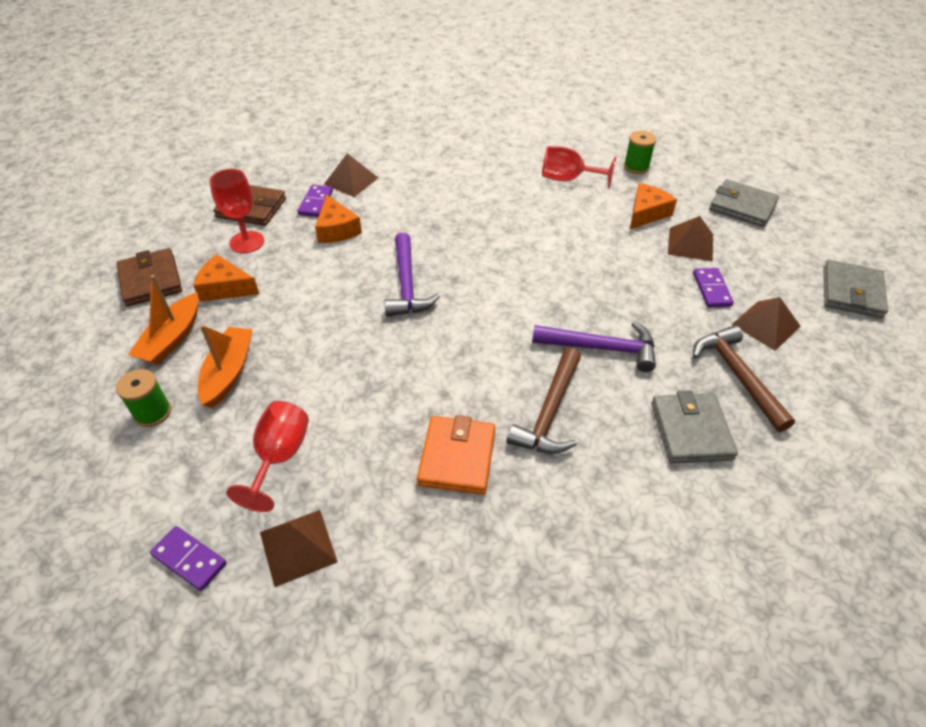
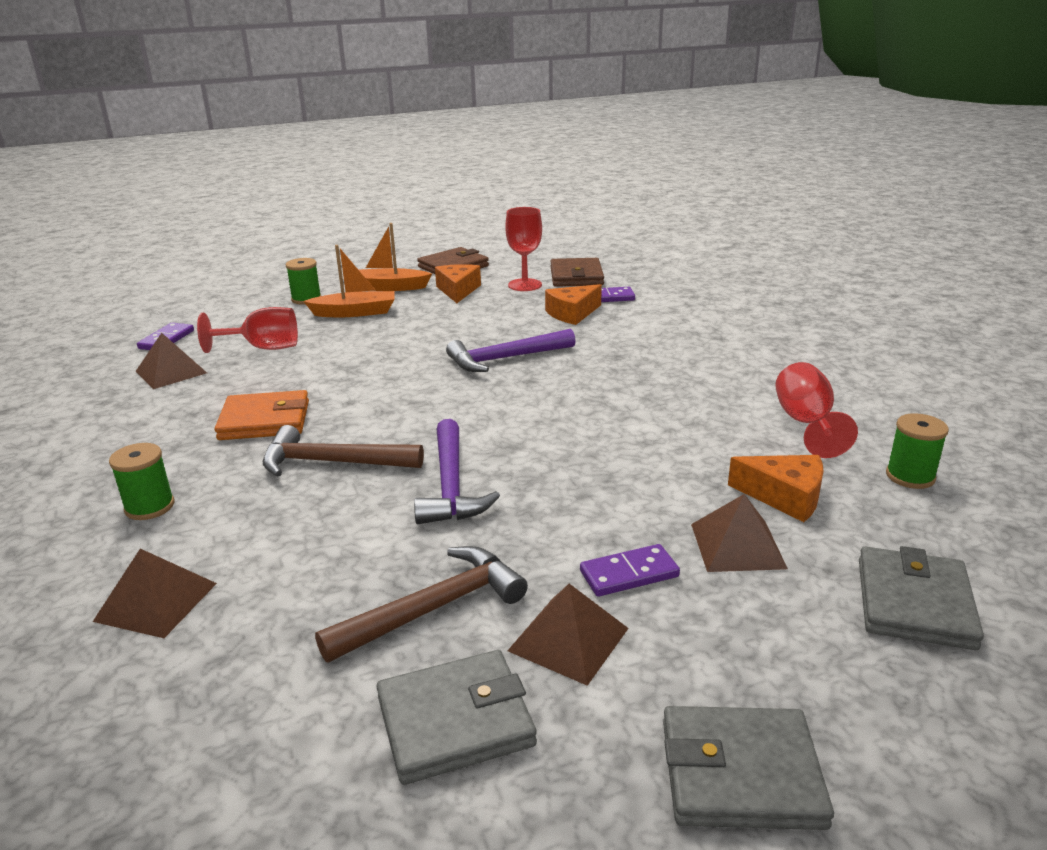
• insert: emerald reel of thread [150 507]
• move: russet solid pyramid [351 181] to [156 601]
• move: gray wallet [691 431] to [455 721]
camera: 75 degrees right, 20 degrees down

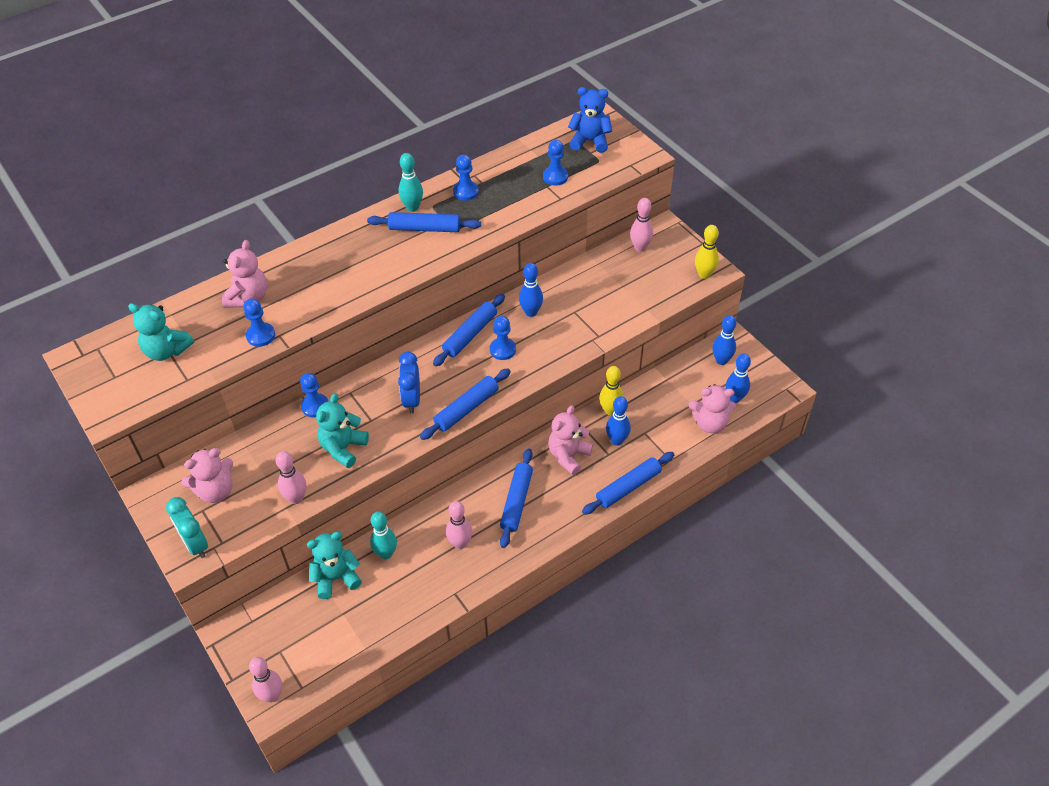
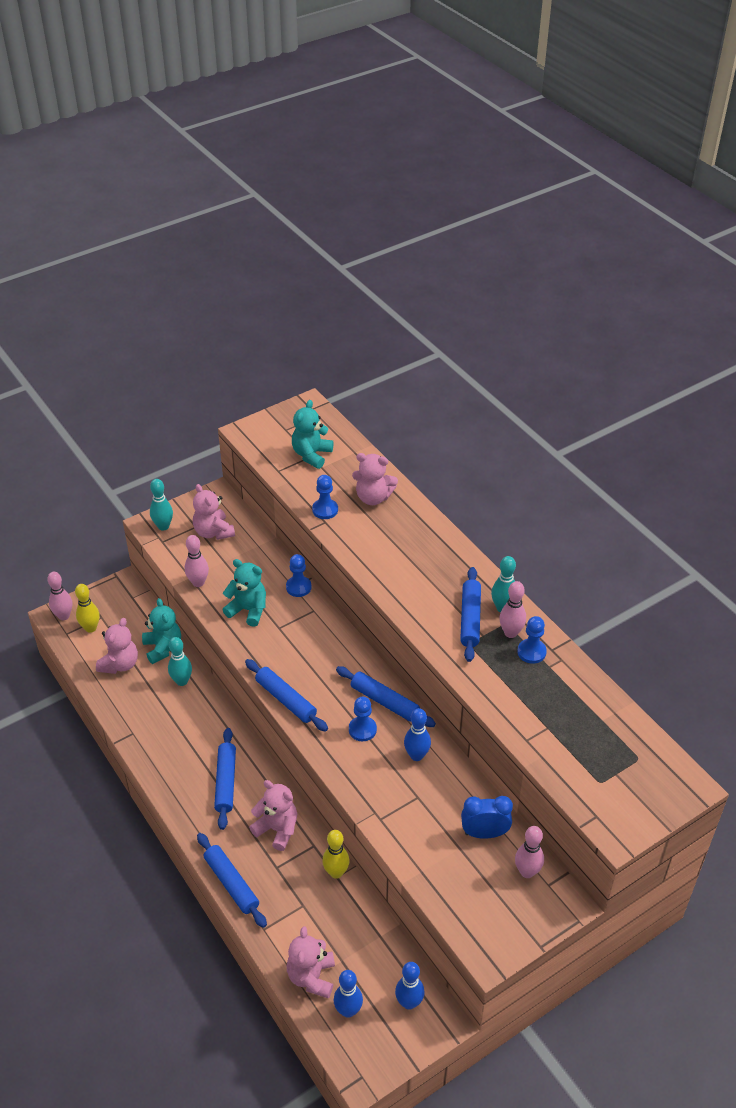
• delete: blue pawn [555 177]
• delete: blue teddy [590 141]
• delete: blue skittle [617 440]
• insert: pink teddy [120 664]
• move: blue alarm clock [412 400] to [484 833]
• move: pink skittle [460 543] to [510 633]
• move: golden skittle [704 274] to [90 628]
• replace: turquoise alarm clock [195 544] to turquoise skittle [163 526]
• rotate: blue rolling pin [517 501] = [225 782] 75 degrees clockwise
camera: 90 degrees right, 5 degrees down

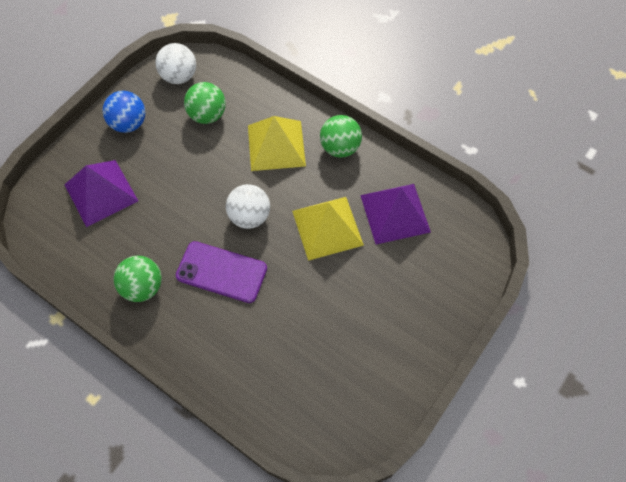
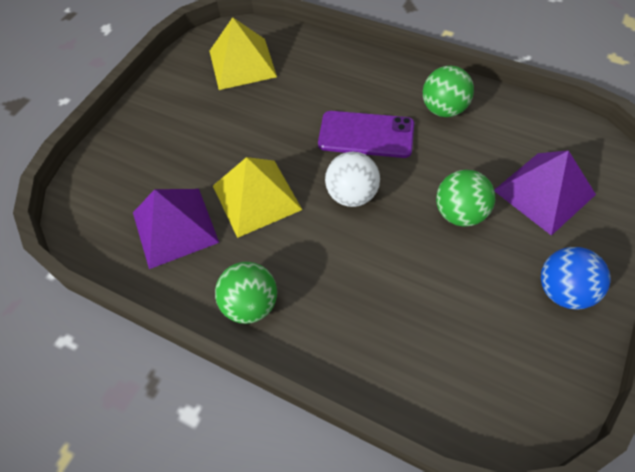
• delete: white play ball [179 76]
• move: emerald play ball [207 115] to [459 213]
• move: golden solid pyramid [276 145] to [242 63]
camera: 175 degrees right, 5 degrees down

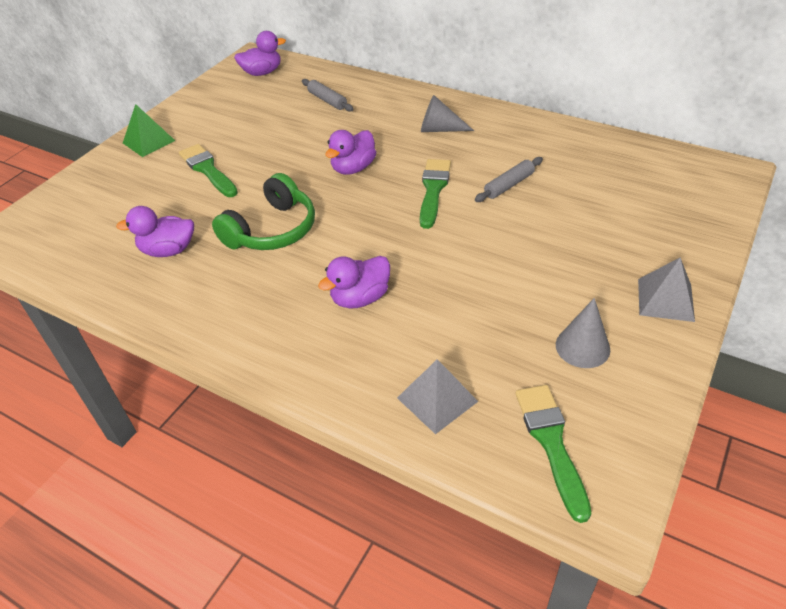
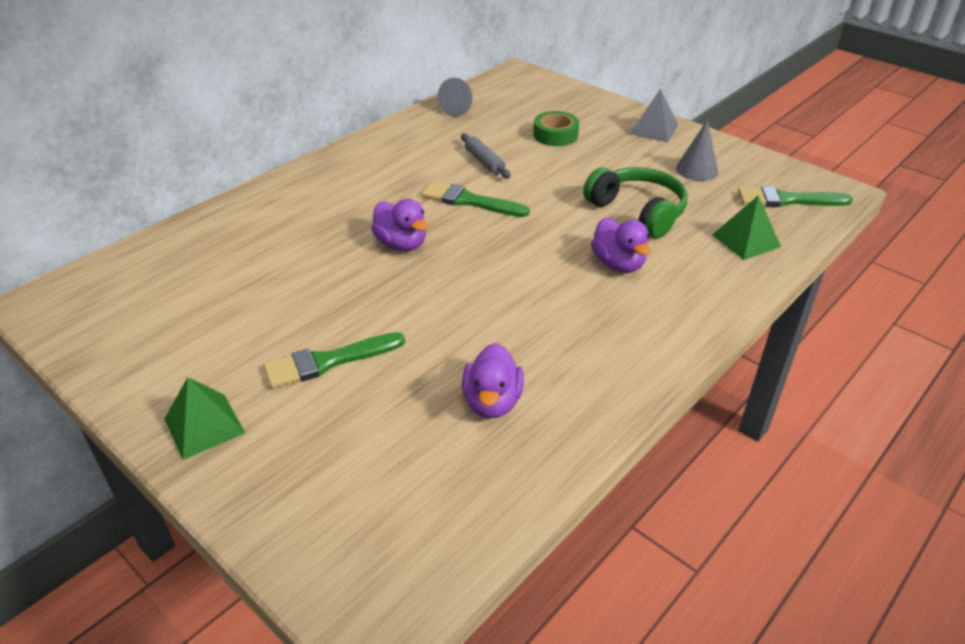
• delete: purple toy duck [262 73]
• delete: gray rolling pin [327 100]
• insert: emerald roll of tape [555 135]
• move: emerald headphones [272 230] to [638 212]
• move: gray cone [439 129] to [459 108]
• recolor: gray solid pyramid [437 399] to emerald solid pyramid [746 240]
camera: 80 degrees left, 5 degrees down

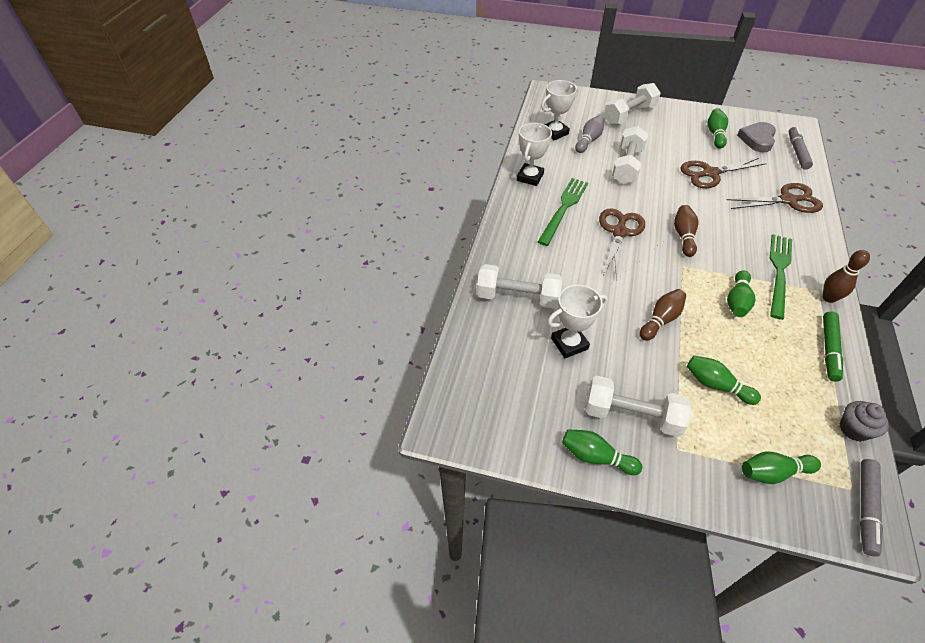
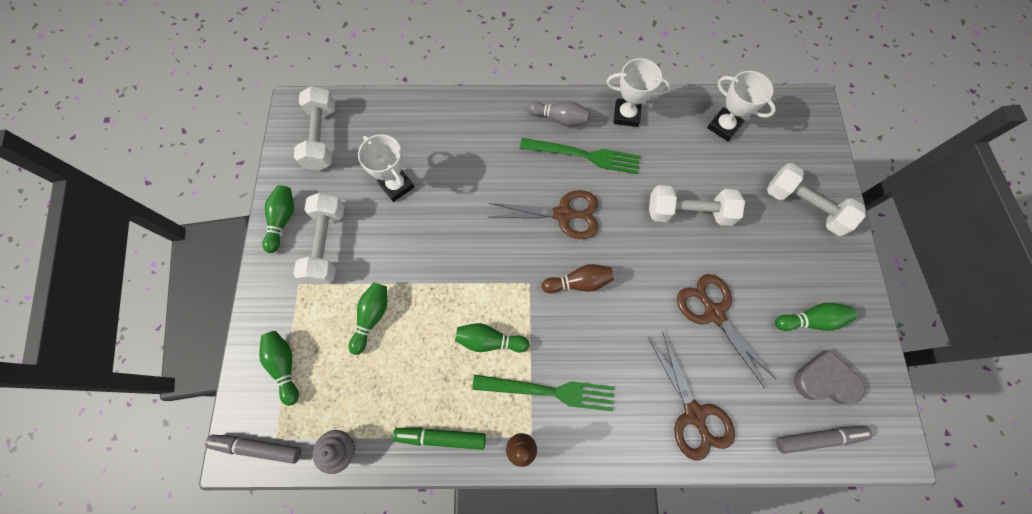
• delete: russet skittle [661 320]
• move: white hand weight [517 297] to [321 137]
• move: gray skittle [588 140] to [560 119]
camera: 75 degrees right, 20 degrees up

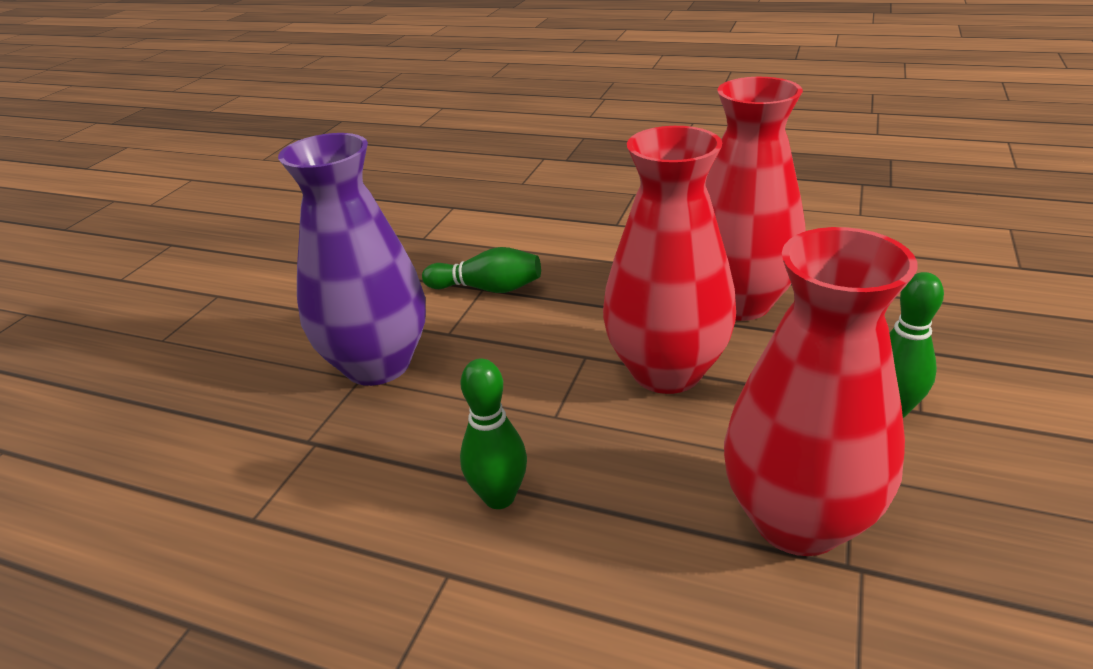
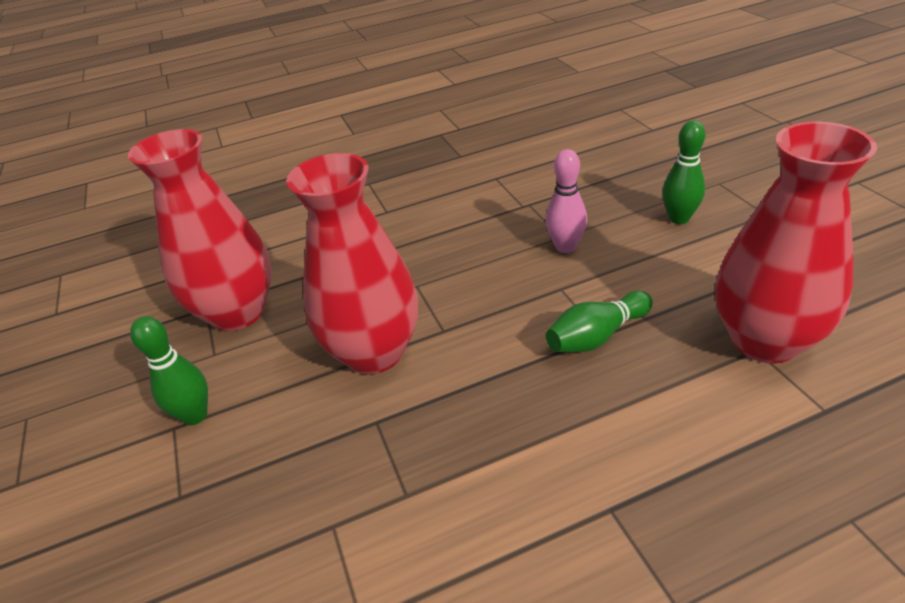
• move: emerald skittle [499 497] to [679 218]
• move: scarlet flower vase [738 303] to [764 340]
• replace: purple flower vase [378 364] to pink skittle [565 247]
camera: 140 degrees right, 5 degrees up

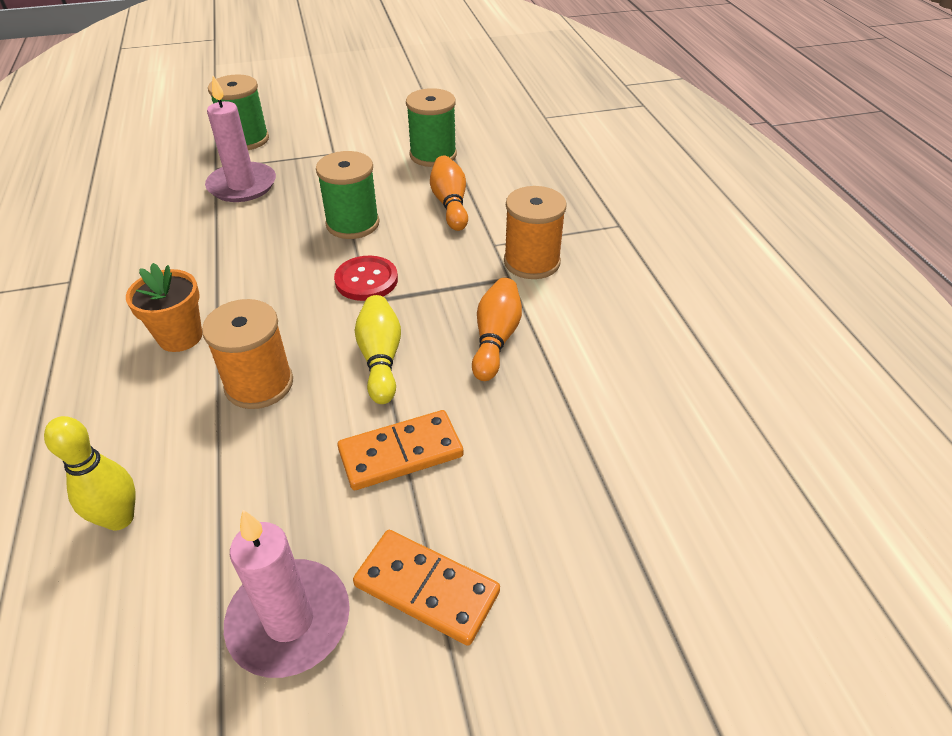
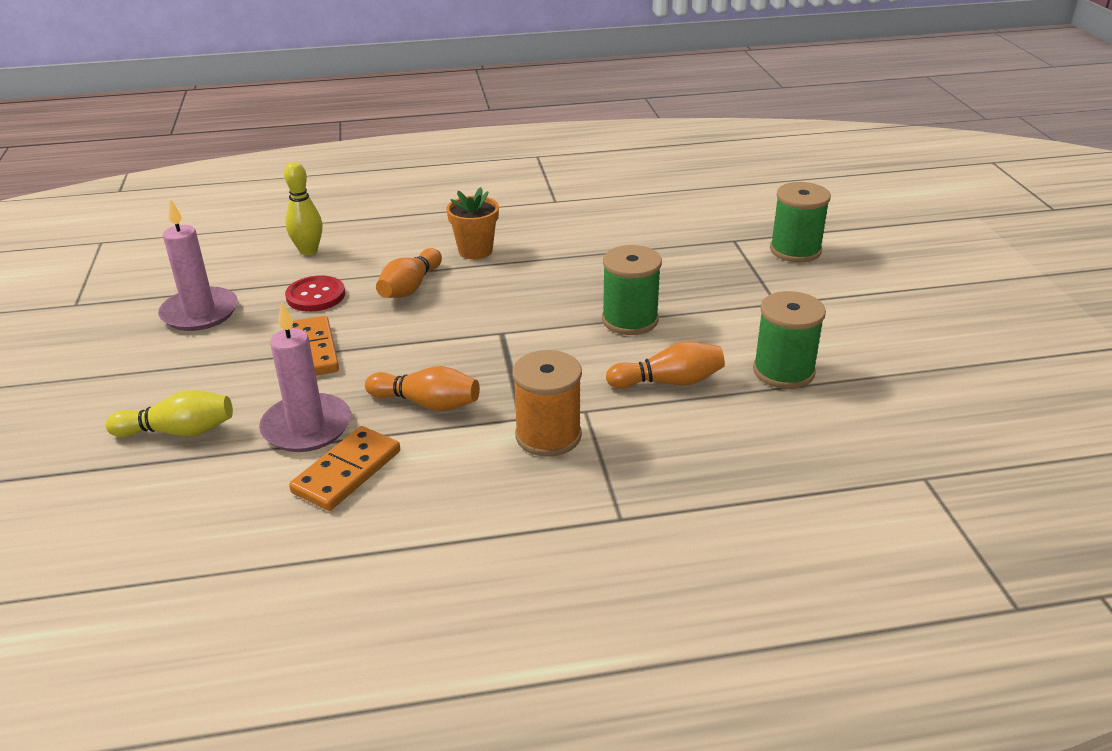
• move: pink candle [242 185] to [307 427]
• move: scarlet shirt button [366 280] to [315 296]
• move: orange domino [427 588] to [347 472]
• move: golden skittle [380 359] to [178 431]
• replace: orange reel of thread [259 384] to orange skittle [410 287]
camera: 95 degrees right, 10 degrees down

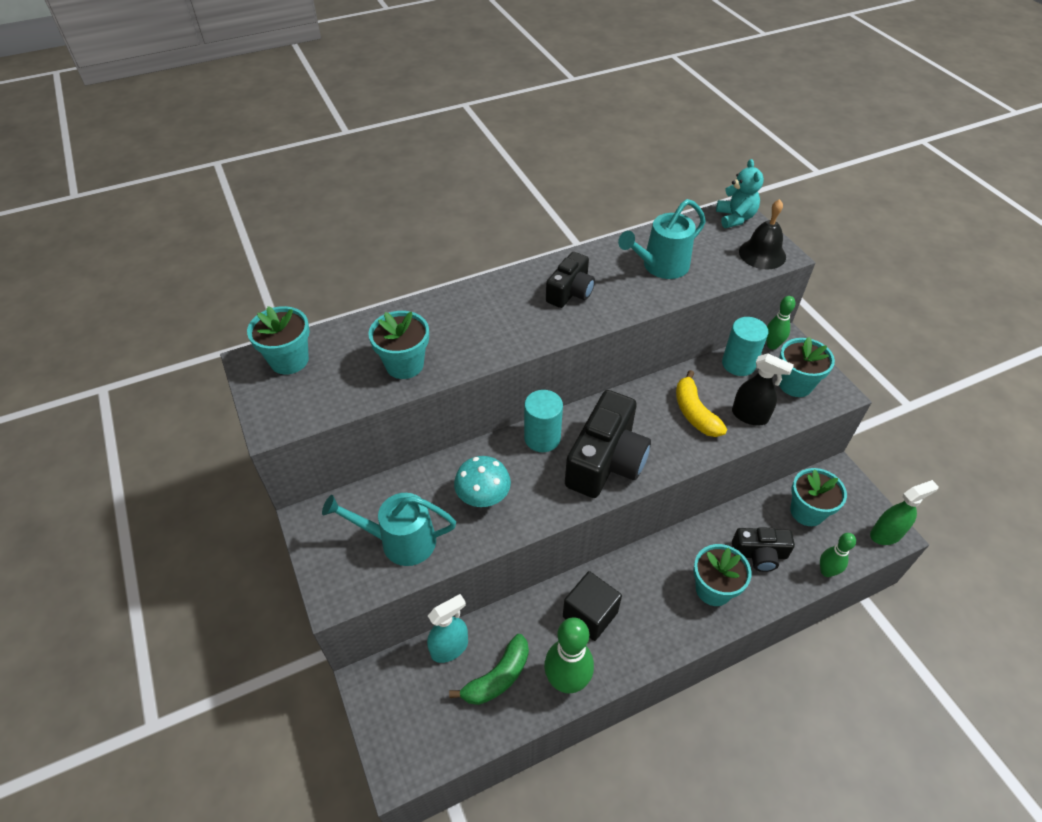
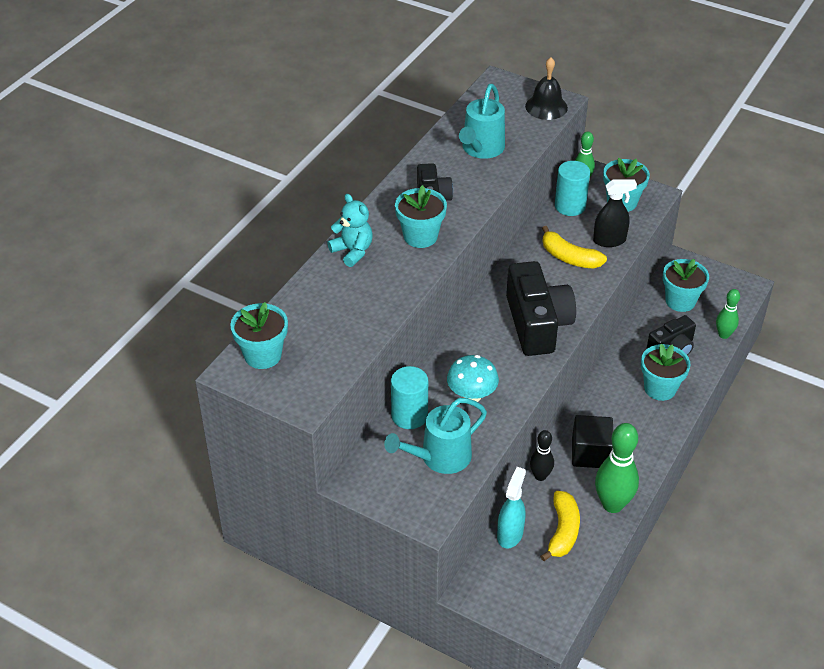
• delete: emerald spray bottle [886 534]
• insert: ebony skittle [540 476]
• move: turquoise flower pot [404 364] to [420 236]
• move: turquoise solid cylinder [542 438] to [409 415]
• move: turquoise teddy [735 218] to [352 251]
• recolor: emerald toy banana [497 677] to golden toy banana [562 531]
camera: 35 degrees left, 5 degrees down

